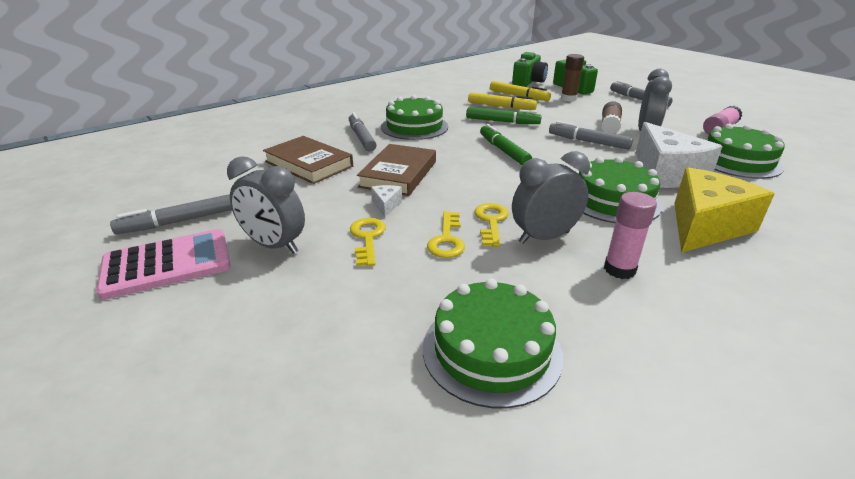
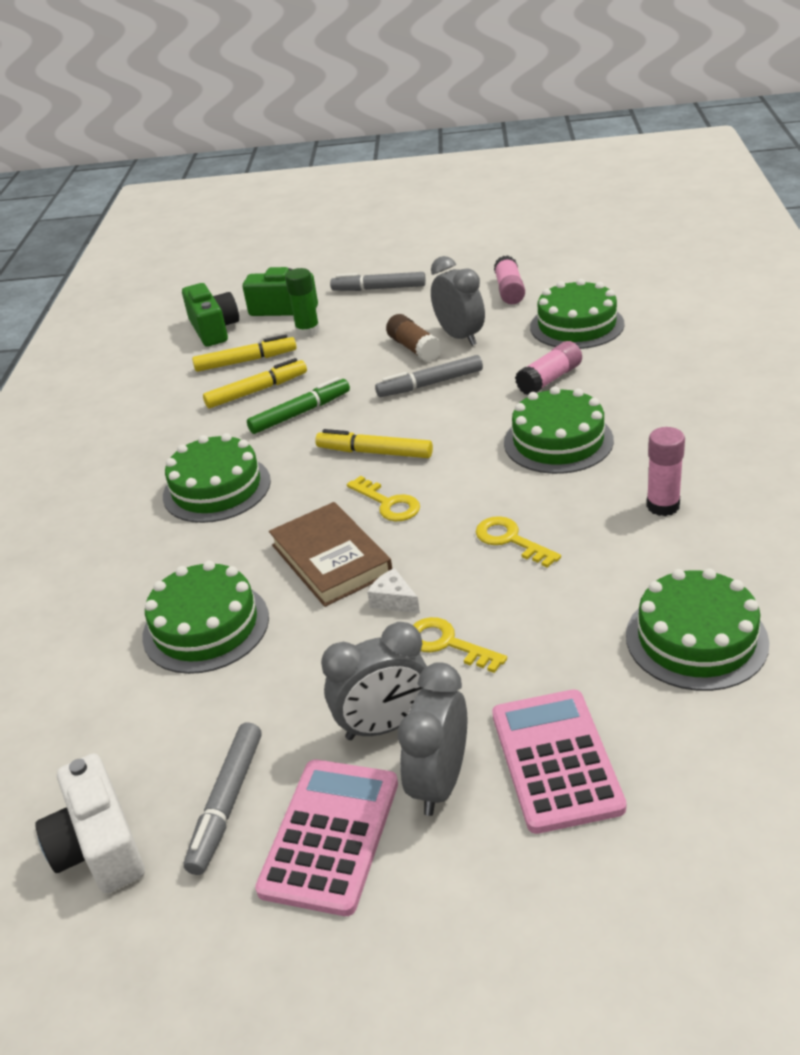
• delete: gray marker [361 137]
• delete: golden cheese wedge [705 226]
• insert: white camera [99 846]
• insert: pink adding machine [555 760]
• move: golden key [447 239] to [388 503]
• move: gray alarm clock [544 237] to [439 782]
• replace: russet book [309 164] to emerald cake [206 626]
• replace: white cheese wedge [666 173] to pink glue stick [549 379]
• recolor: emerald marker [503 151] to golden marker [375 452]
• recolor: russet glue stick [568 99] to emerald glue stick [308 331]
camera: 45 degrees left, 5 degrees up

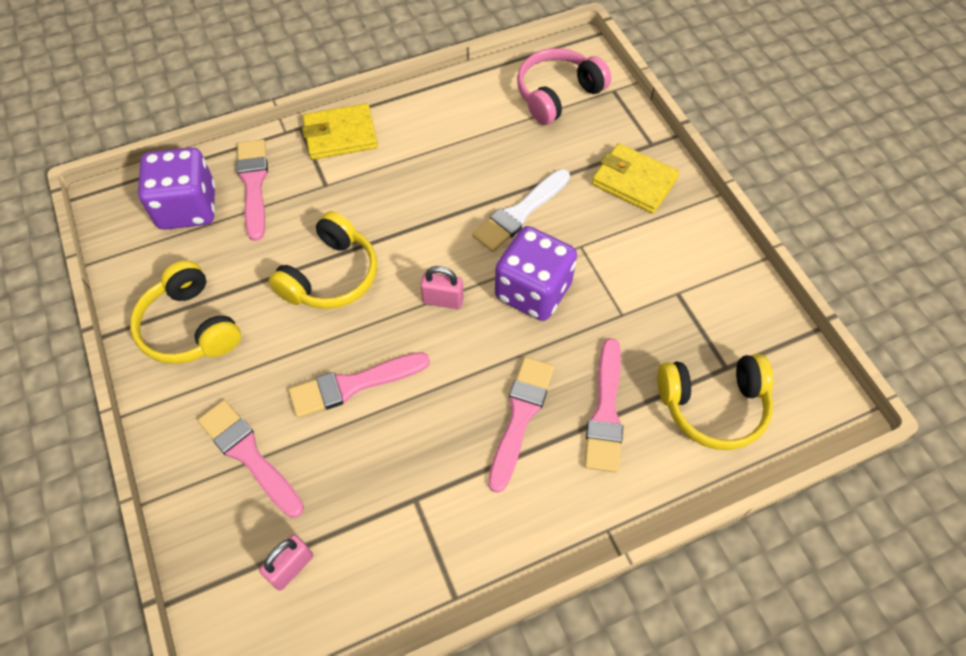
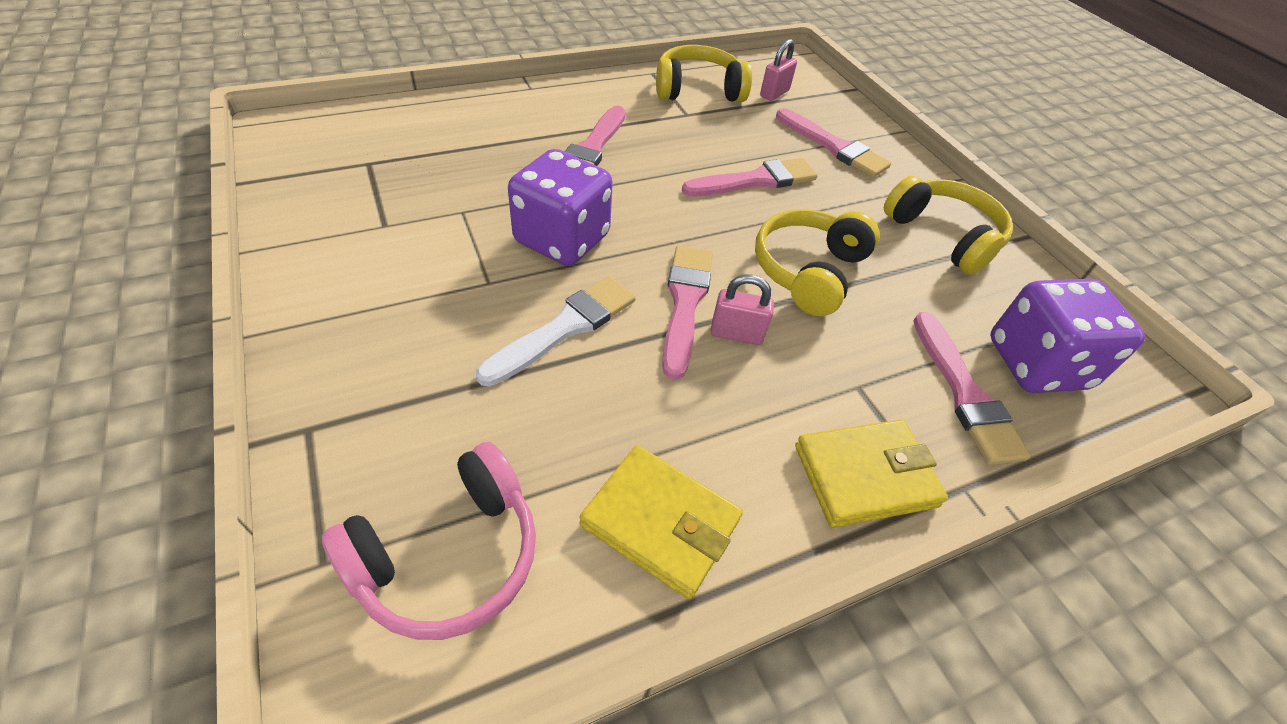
• move: pink lock [443 300] to [736 334]
• move: pink paint brush [605 411] to [685 303]
• move: golden wallet [634 181] to [660 523]
• move: golden headphones [713 406] to [698 90]
camera: 175 degrees right, 10 degrees down

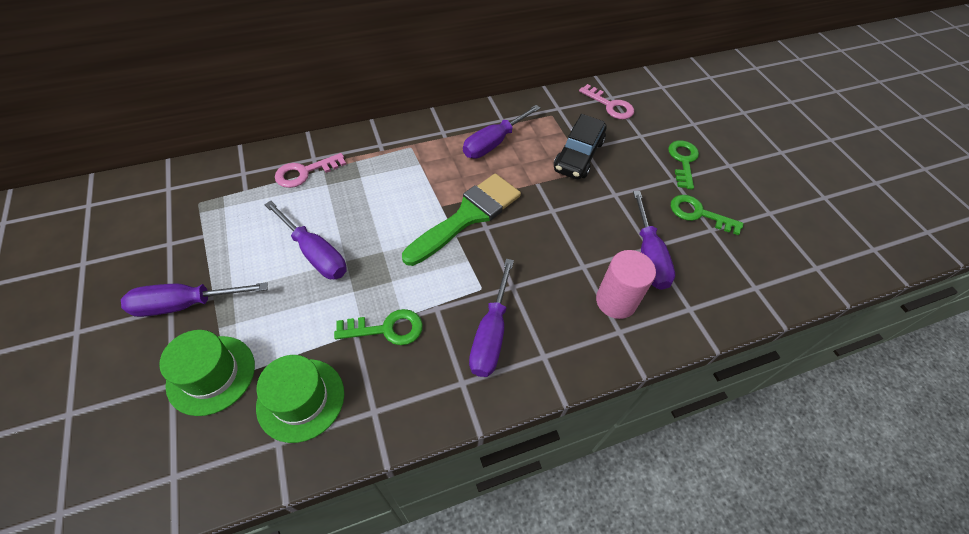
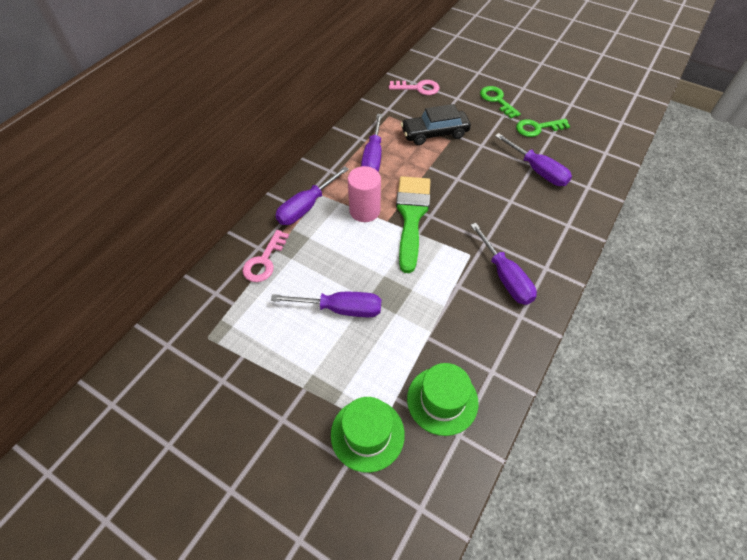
• delete: emerald key [387 329]
• move: purple screwdriver [185 304] to [306 207]
• move: pink solid cylinder [616 301] to [364 211]
• rotate: ebony automobile [578 155] = [434 133] 90 degrees clockwise
camera: 35 degrees left, 0 degrees up

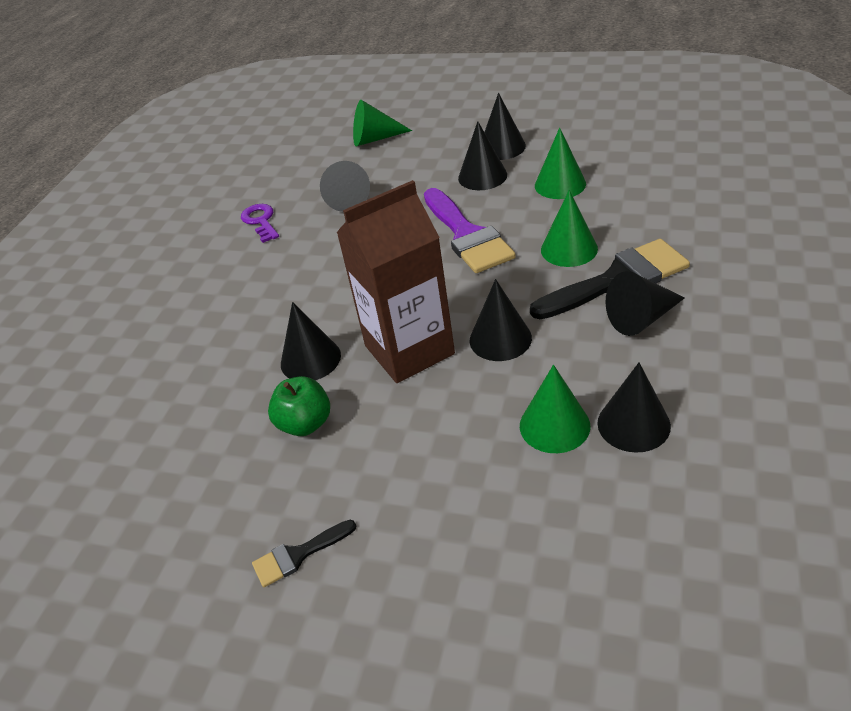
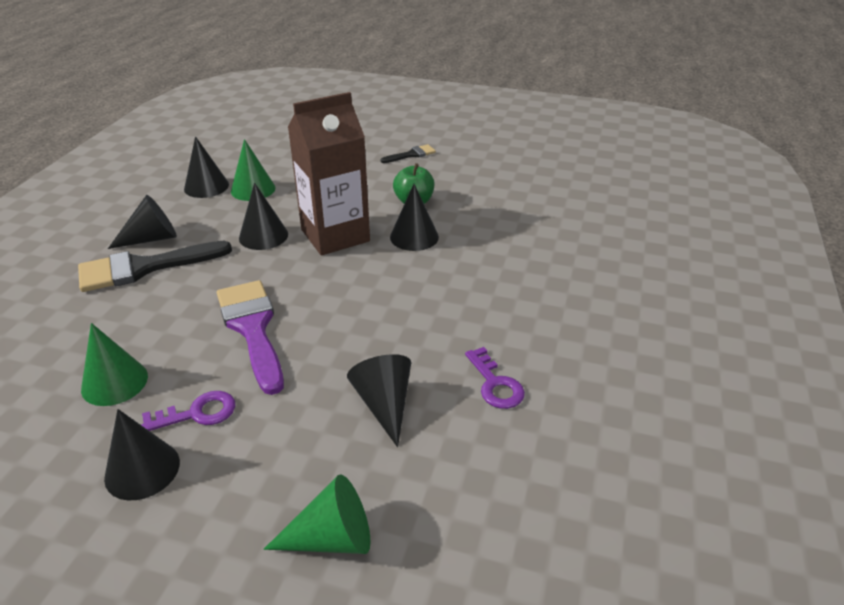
• delete: emerald cone [569 249]
• replace: ebony cone [482 176] to purple key [197 413]
camera: 175 degrees right, 5 degrees down

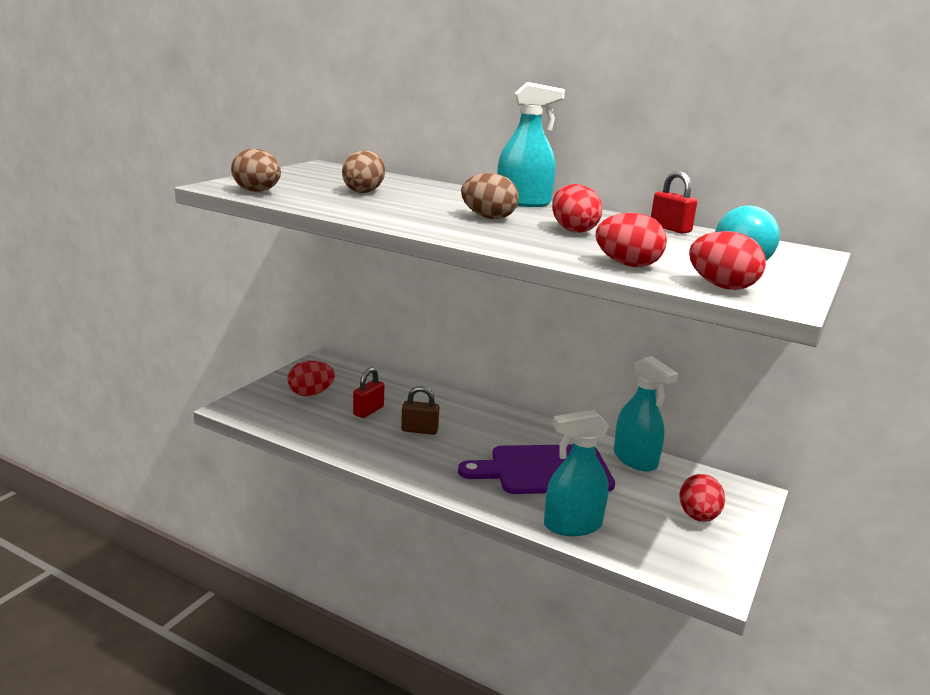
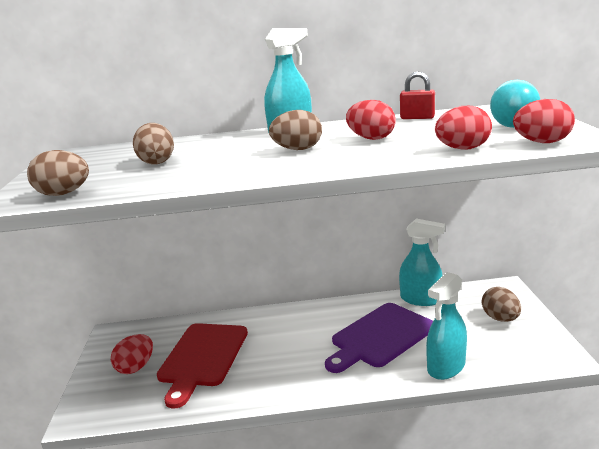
• delete: russet lock [419 430]
• replace: scarlet lock [368 411] to scarlet cutting board [202 357]
• recolor: scarlet egg shape [698 517] to russet egg shape [500 318]
camera: 30 degrees left, 0 degrees up

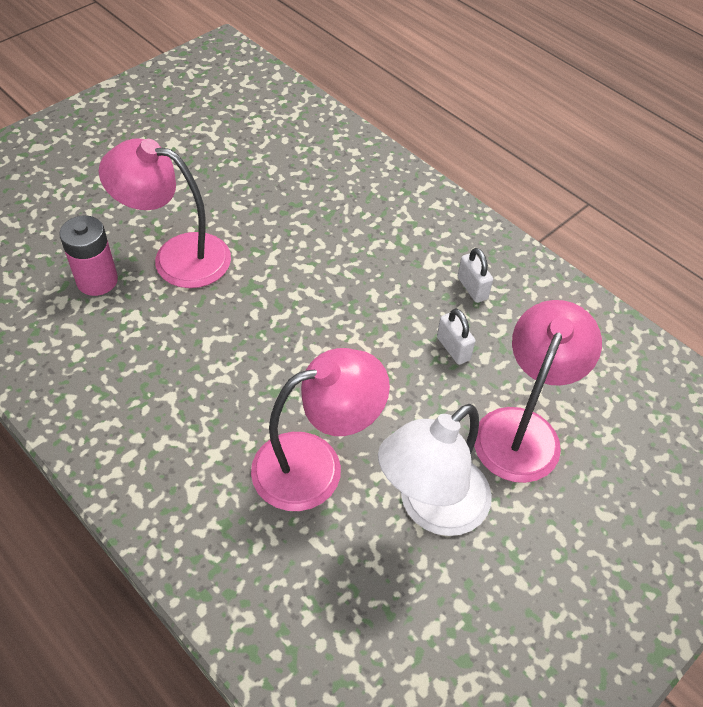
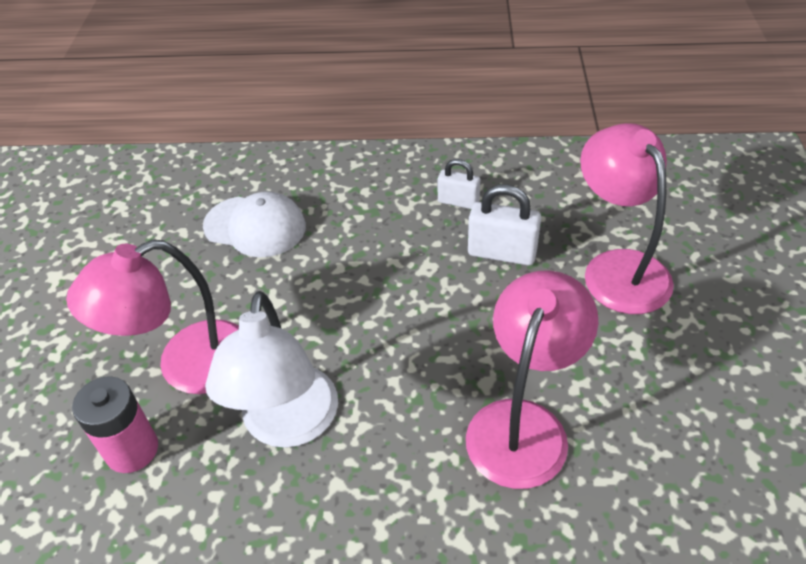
• insert: white peaked cap [255 226]
• move: white desk lamp [431 508] to [288 425]
• resize: white lock [453 348] = [502 253] x1.55
camera: 40 degrees left, 5 degrees down

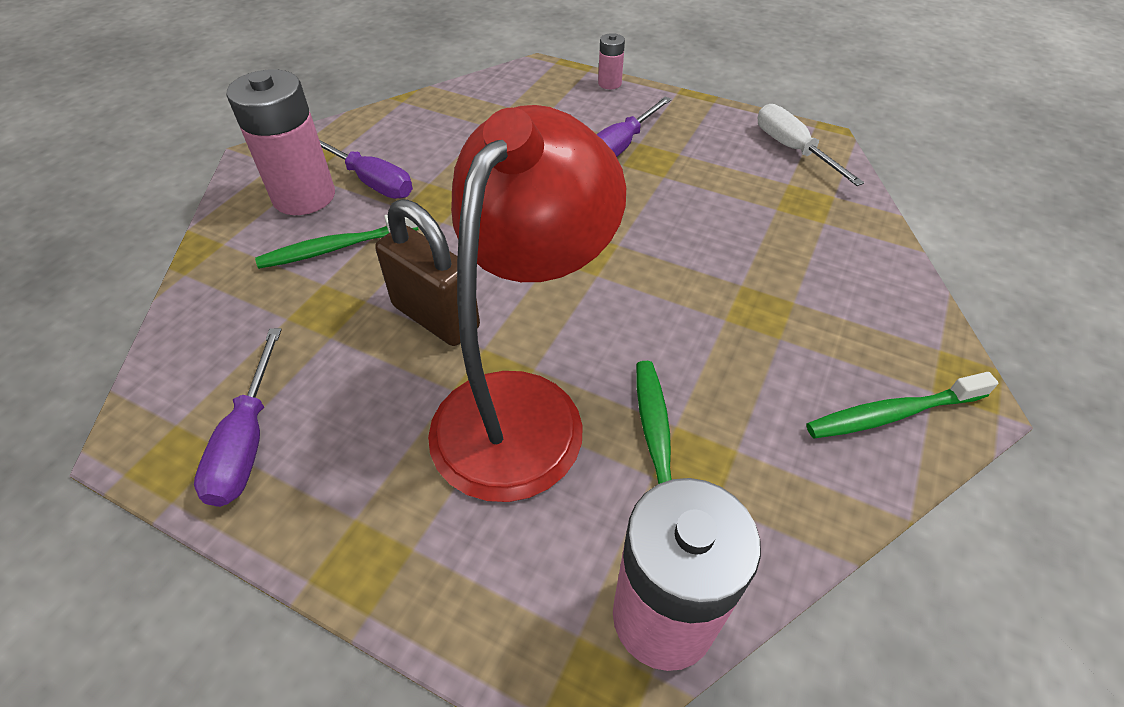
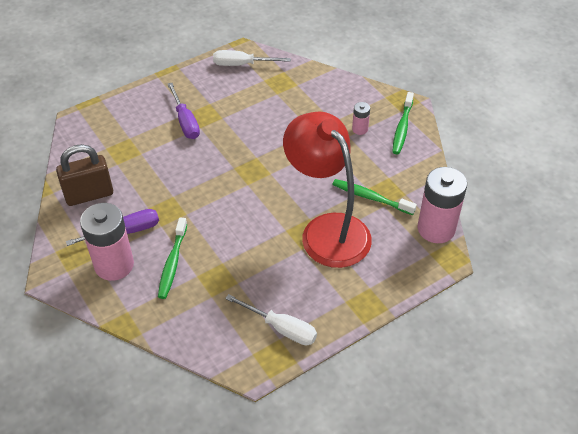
• move: russet lock [436 317] to [89 195]
• move: pink battery [609 83] to [360 129]
• recolor: purple screwdriver [248 440] to white screwdriver [281 328]
camera: 60 degrees left, 0 degrees up

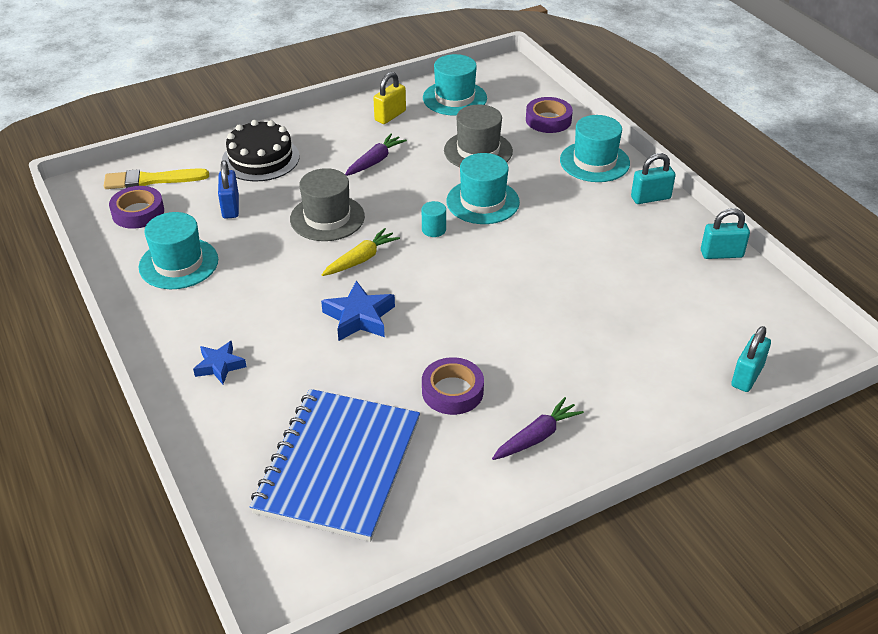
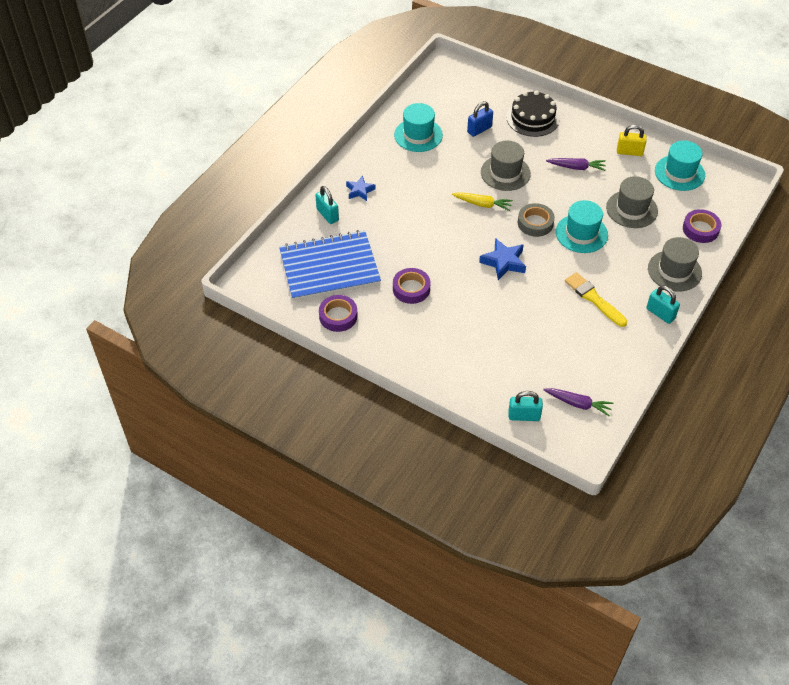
• move: golden paint brush [151 180] to [594 299]
• move: purple roll of tape [138 212] to [338 316]
• move: blue star shape [359 317] to [503 262]
• move: purple root vegetable [536 437] to [578 404]
• move: turquoise lock [721 254] to [327 215]
• replace: turquoise solid cylinder [434 229] to gray roll of tape [535 223]
• recolor: turquoise tall hat [594 162] to gray tall hat [674 271]
camera: 60 degrees right, 10 degrees up

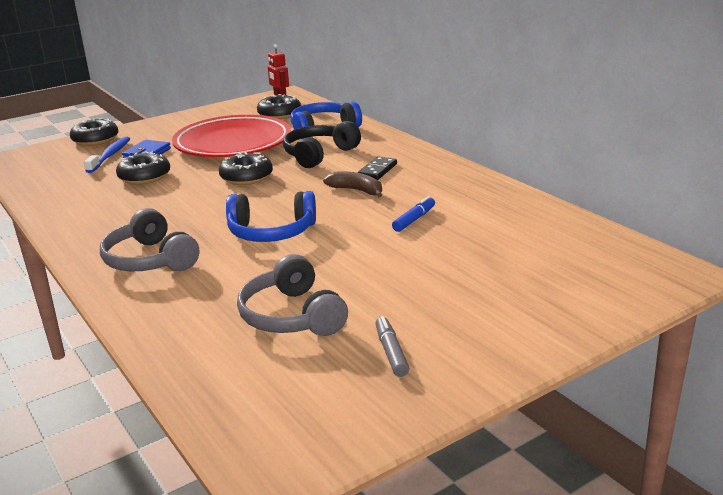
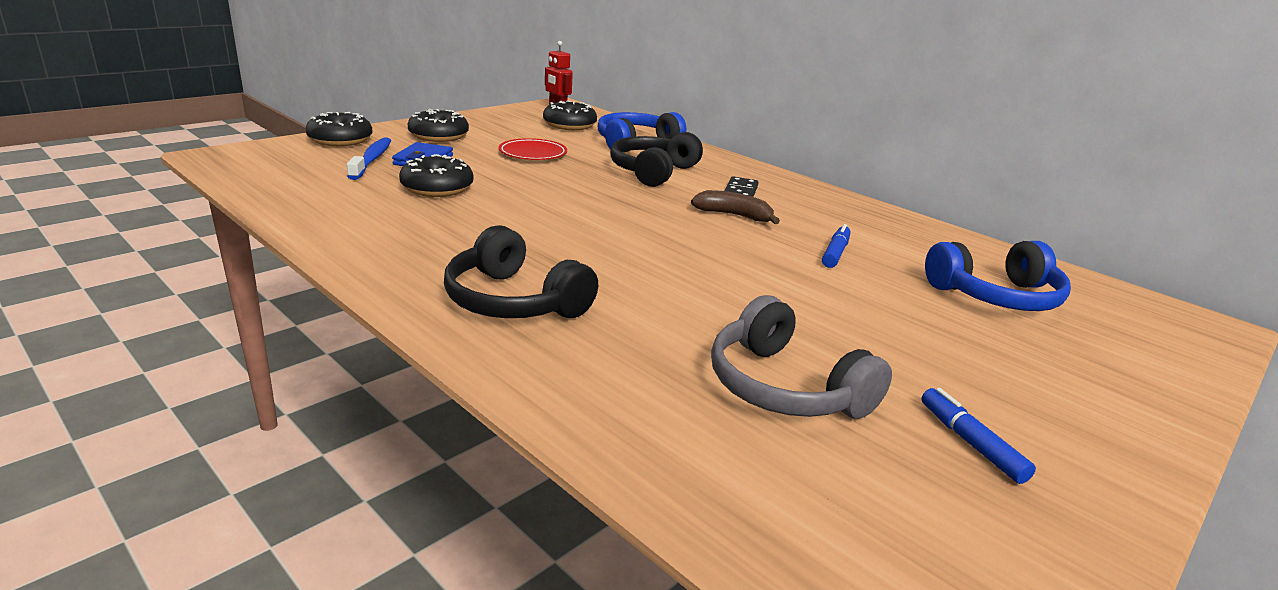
• move: ebony doughnut [246 177] to [438 136]
• move: blue headphones [271 232] to [995 296]
• recolor: gray headphones [151 260] to ebony headphones [515 301]
• recolor: gray marker [391 352] to blue marker [970 443]
• resize: scarlet plate [233 143] = [533 154] x0.45
camera: 15 degrees left, 0 degrees up

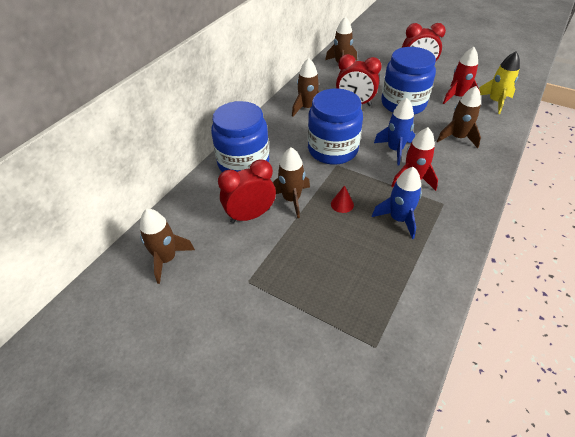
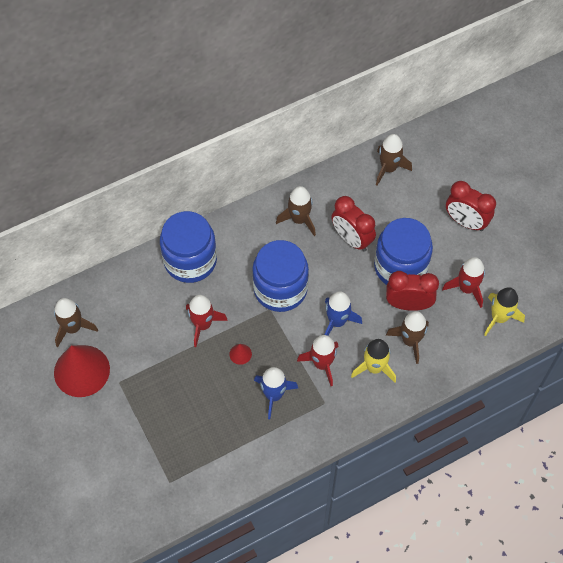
• insert: scarlet cone [81 371]
• insert: golden toy rocket [374 367]
• move: scarlet alarm clock [250 215] to [408 304]
• recolor: russet toy rocket [291 199] to scarlet toy rocket [203 325]
camera: 30 degrees right, 15 degrees up

